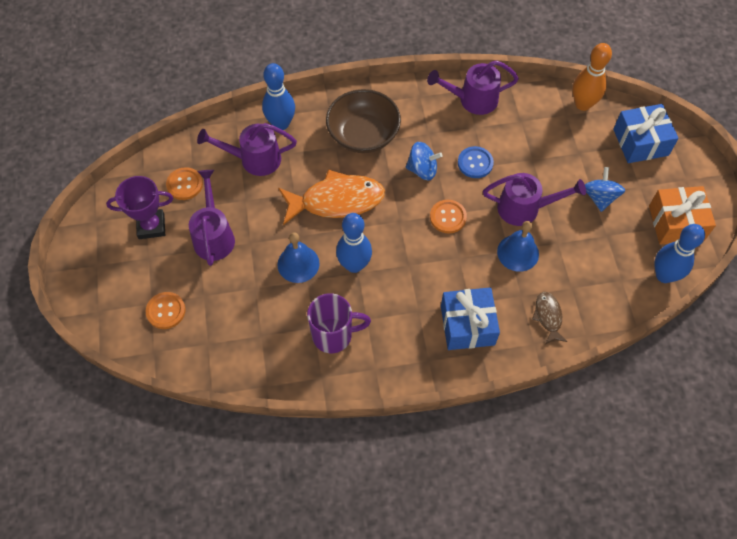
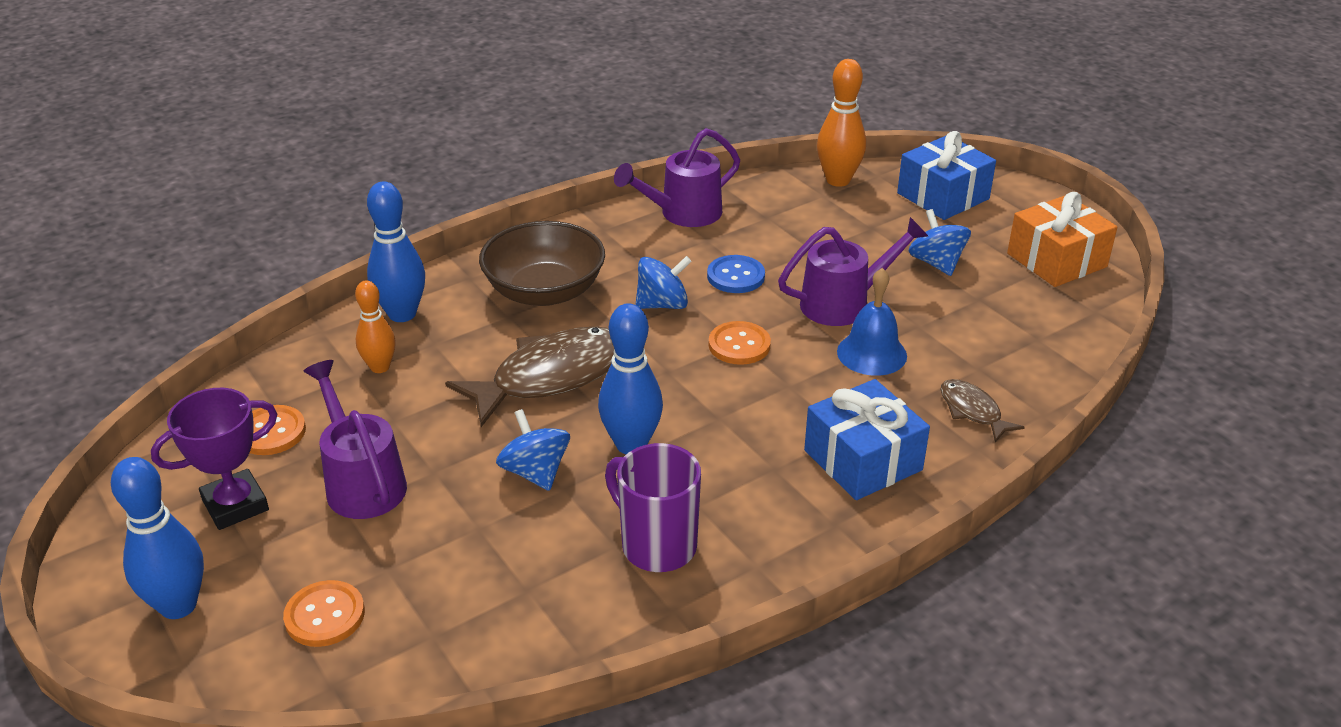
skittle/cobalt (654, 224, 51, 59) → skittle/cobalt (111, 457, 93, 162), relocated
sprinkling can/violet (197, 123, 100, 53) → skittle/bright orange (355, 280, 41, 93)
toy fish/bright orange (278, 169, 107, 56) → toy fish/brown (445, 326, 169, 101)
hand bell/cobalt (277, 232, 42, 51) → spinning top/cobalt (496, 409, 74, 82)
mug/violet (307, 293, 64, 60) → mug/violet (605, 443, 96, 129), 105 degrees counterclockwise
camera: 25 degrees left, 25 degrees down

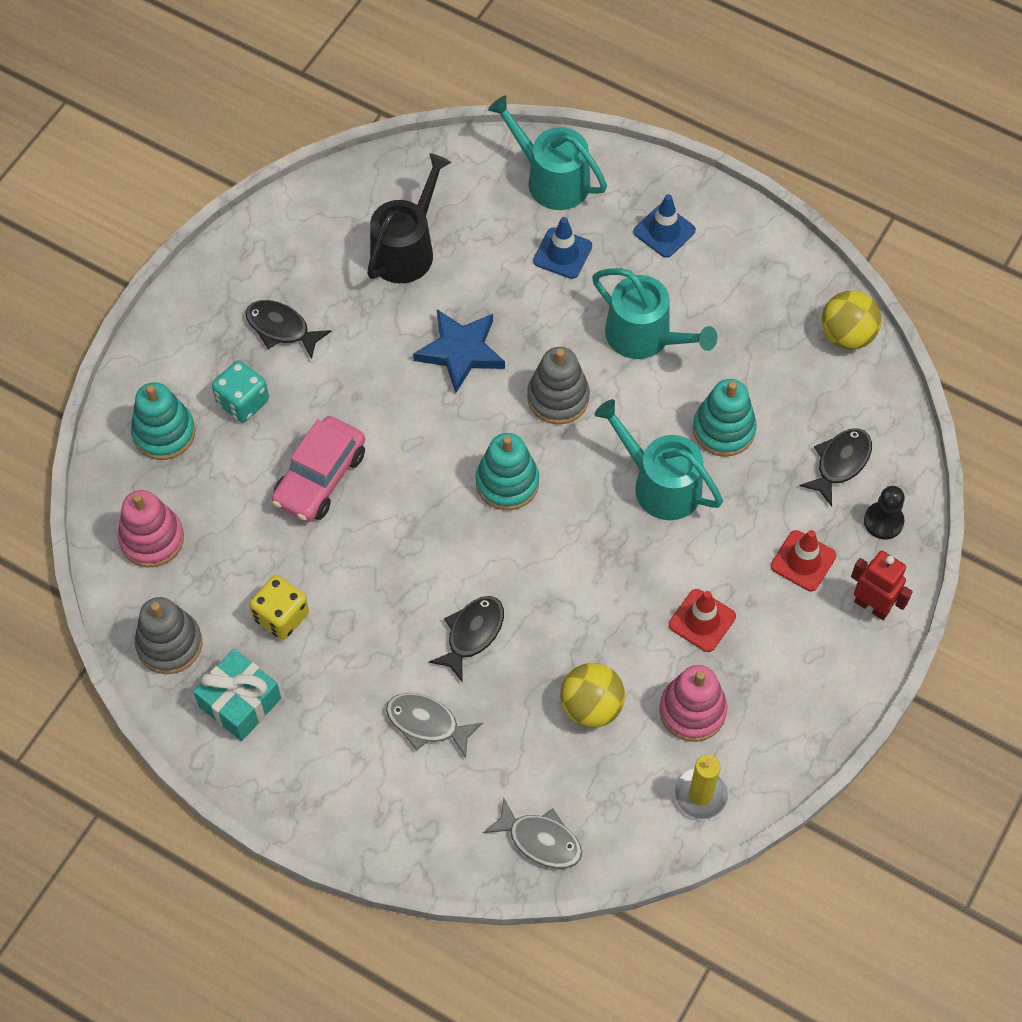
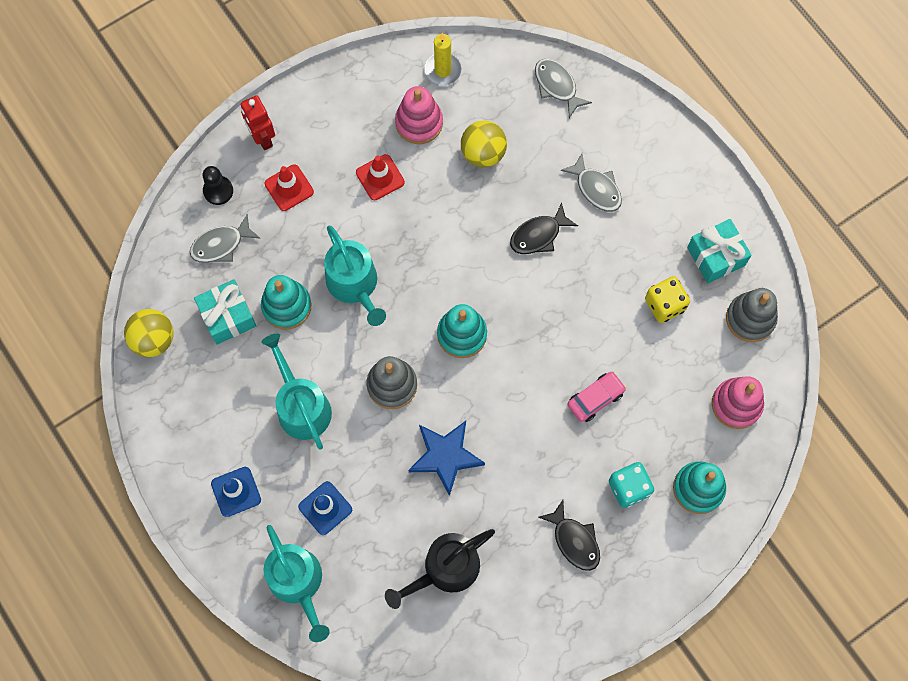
toy fish/black (799, 428, 73, 78) → toy fish/ash-grey (190, 214, 71, 49)
- → gift/turquoise (194, 279, 62, 66)
automobile/pink (272, 416, 93, 106) → automobile/pink (568, 371, 58, 51), x0.66
camera: 155 degrees left, 10 degrees up

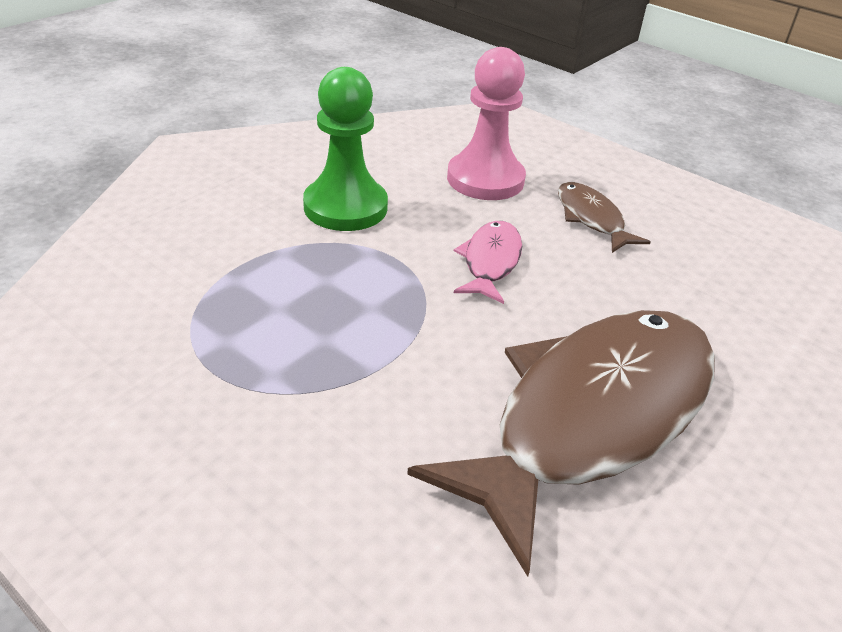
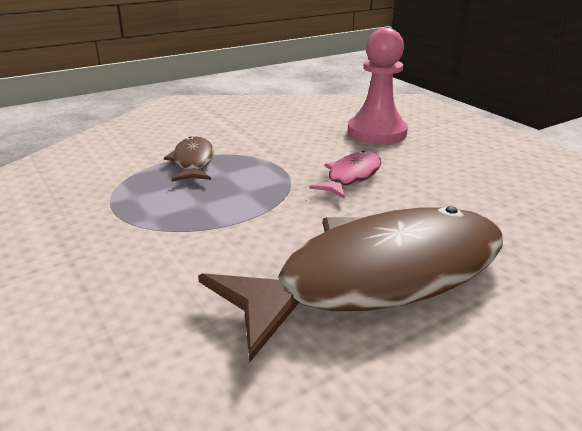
toy fish/brown (558, 182, 93, 71) → toy fish/brown (164, 137, 50, 44), relocated
pawn/emerald (303, 67, 85, 164) → -
camera: 20 degrees right, 10 degrees down

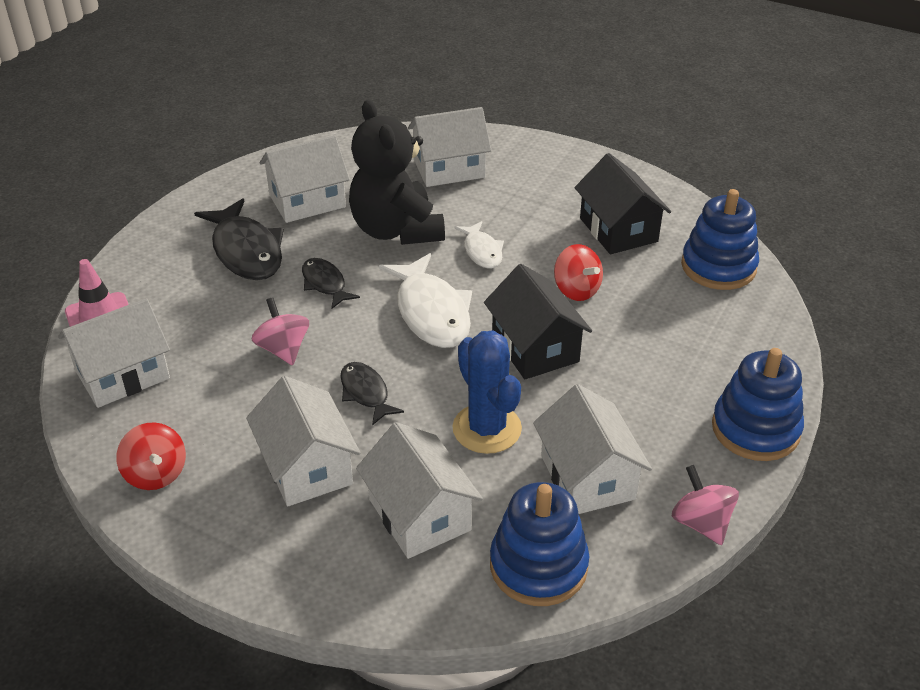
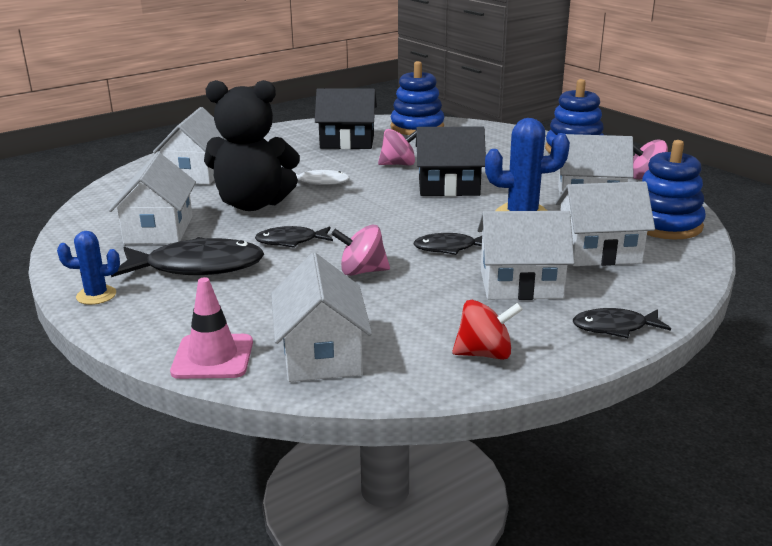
- → saguaro cactus/cobalt (57, 231, 63, 74)
spinning top/crimson (554, 244, 49, 57) → spinning top/pink (378, 129, 38, 37)
- → toy fish/black (573, 308, 98, 30)
toy fish/pure white (379, 253, 93, 95) → -
camera: 65 degrees left, 15 degrees down

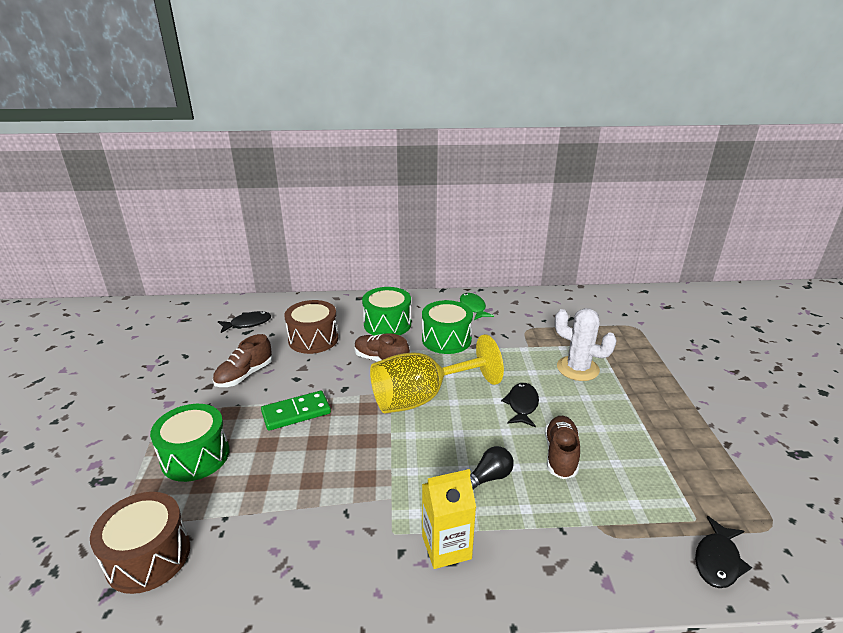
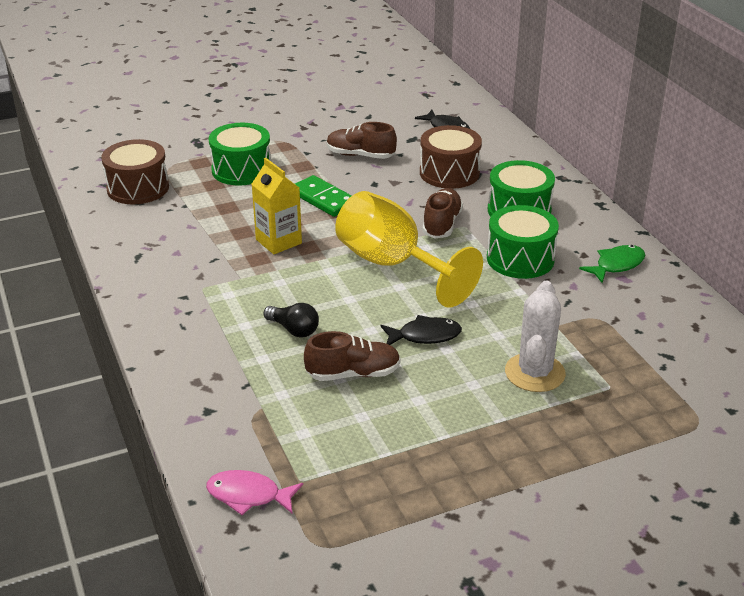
toy fish/black (695, 516, 57, 72) → toy fish/pink (206, 470, 97, 45)
milk carton/bright yellow (422, 469, 54, 100) → milk carton/bright yellow (252, 158, 50, 96), relocated
camera: 70 degrees right, 5 degrees up

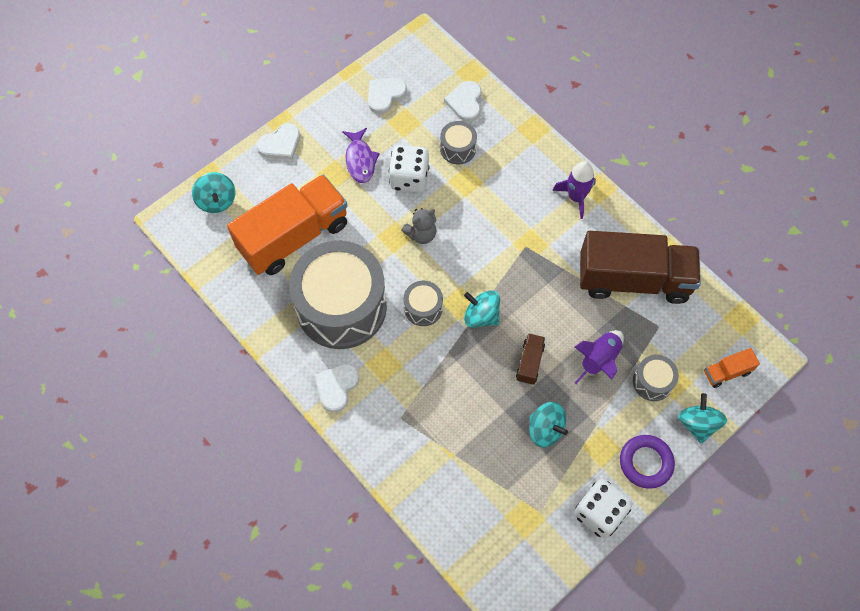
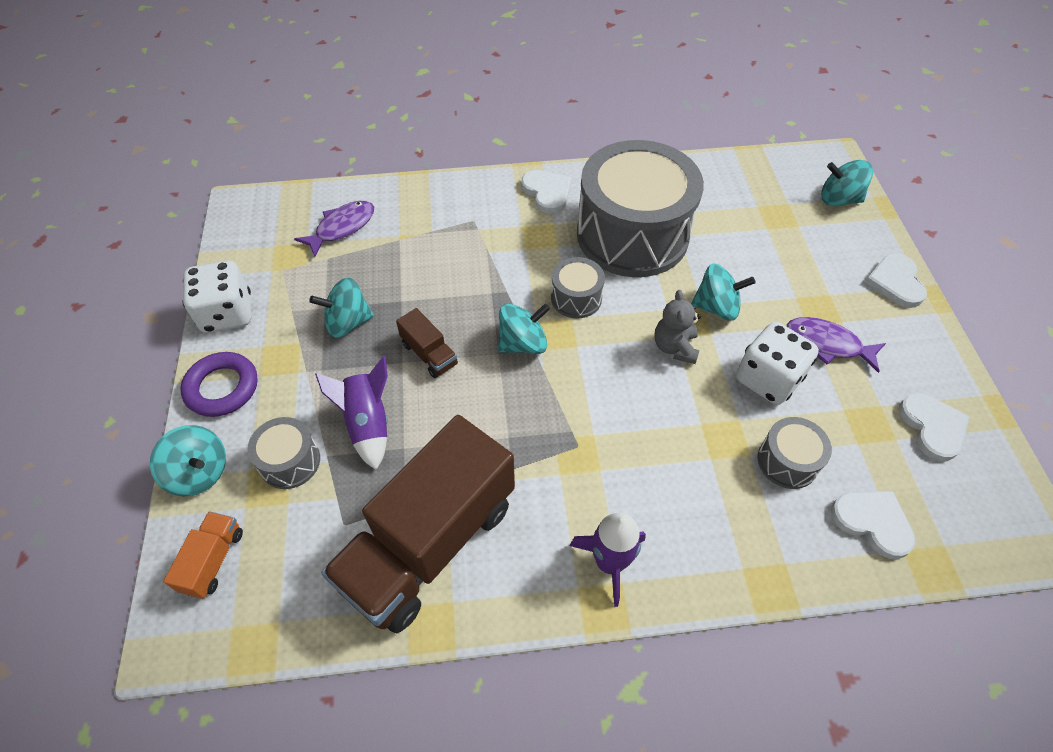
- → toy fish/violet (294, 201, 80, 56)
- → spinning top/turquoise (691, 264, 65, 57)
toy truck/bright orange (227, 174, 120, 101) → -
camera: 125 degrees right, 10 degrees down

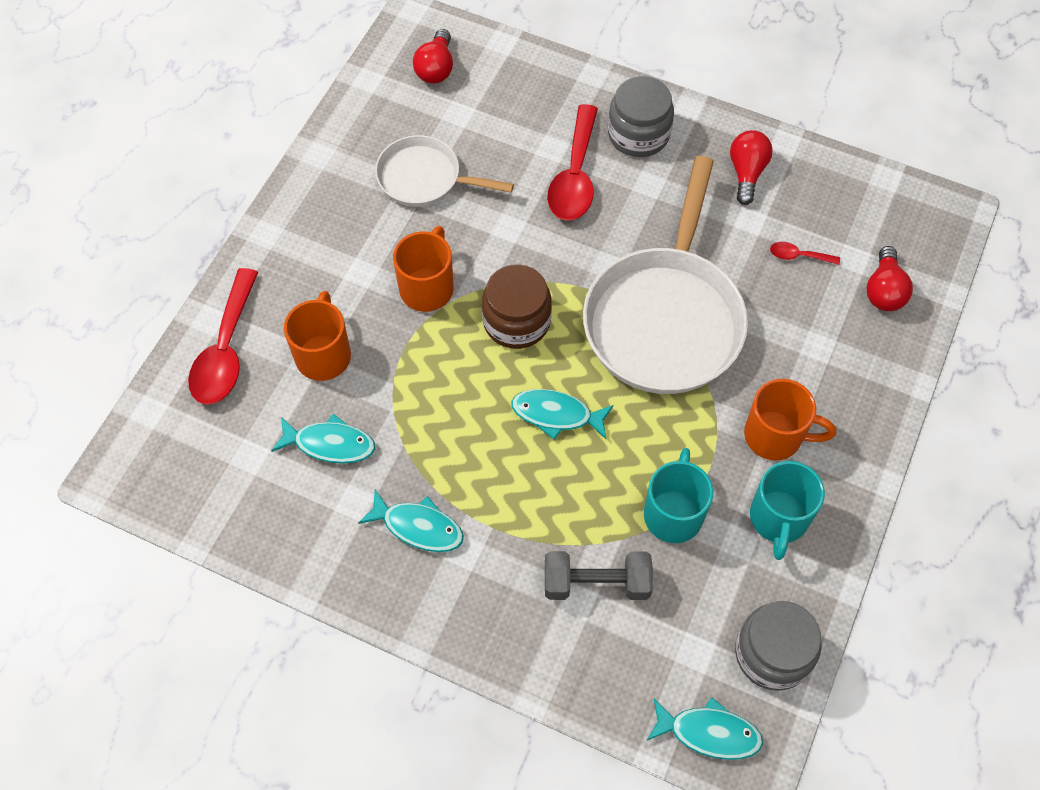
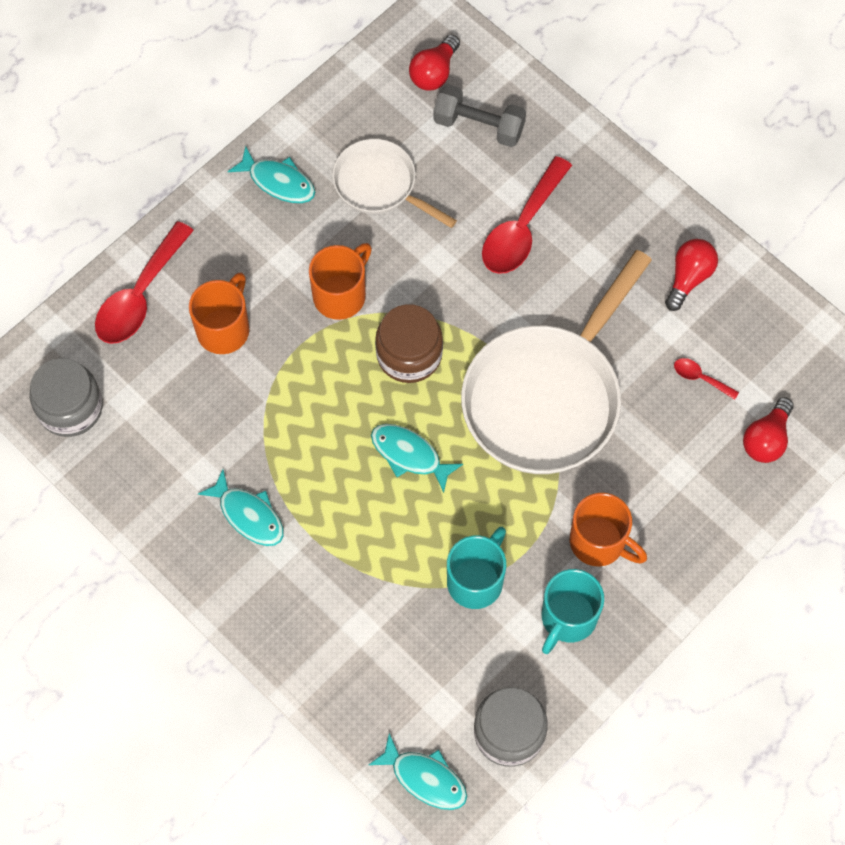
preserve jar/ash-grey (608, 76, 66, 81) → preserve jar/ash-grey (30, 358, 73, 79), relocated
toy fish/turquoise (271, 414, 105, 50) → toy fish/turquoise (228, 146, 87, 57), relocated
dumbbell/ash-grey (545, 551, 108, 49) → dumbbell/ash-grey (434, 84, 92, 63), relocated
camera: 20 degrees right, 5 degrees up

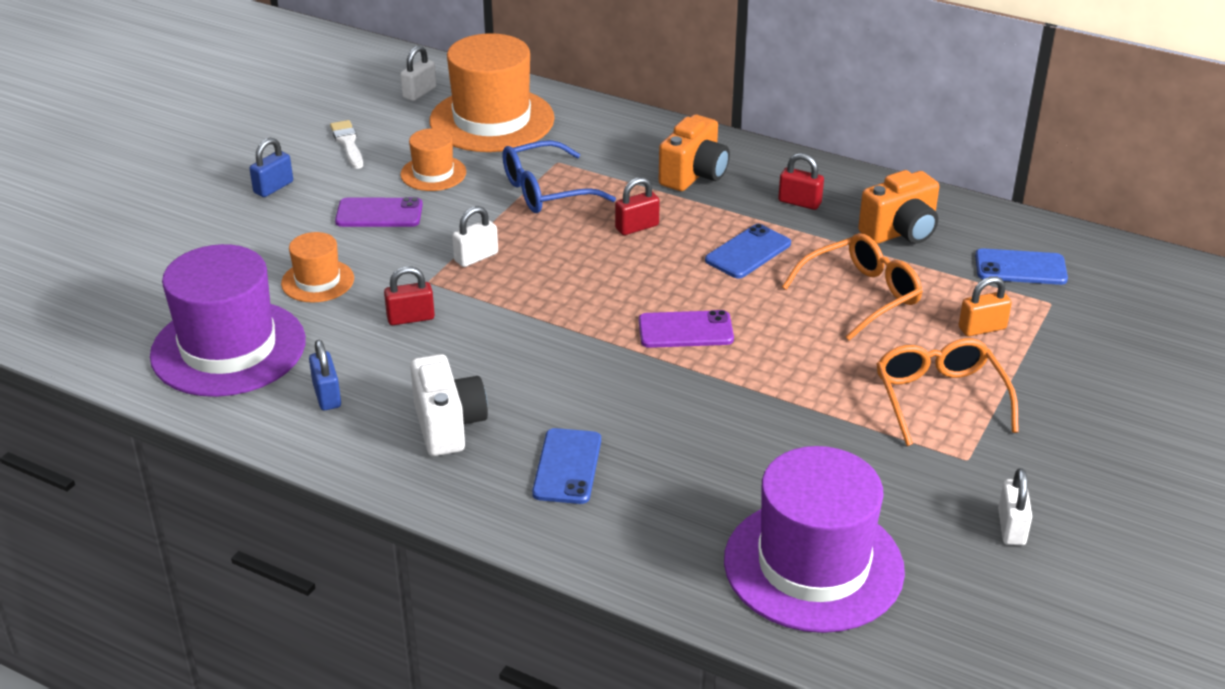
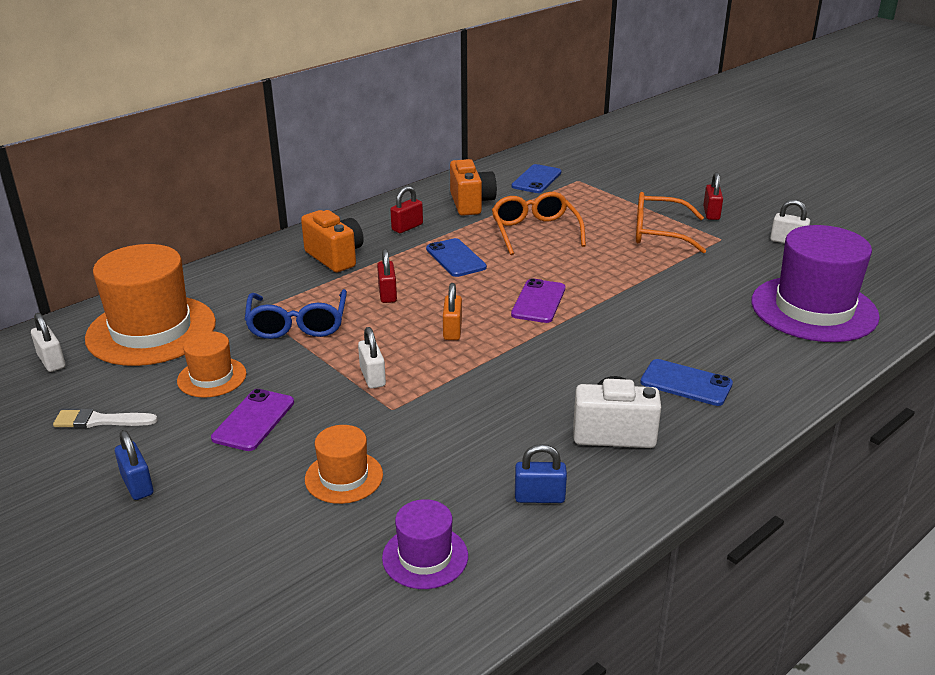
tall hat/violet (150, 244, 156, 153) → tall hat/violet (382, 499, 86, 90), x0.50
padlock/bright orange (959, 276, 53, 60) → padlock/bright orange (443, 283, 19, 57), relocated
padlock/crimson (384, 266, 51, 59) → padlock/crimson (703, 172, 20, 48), relocated
camera: 70 degrees left, 5 degrees down

